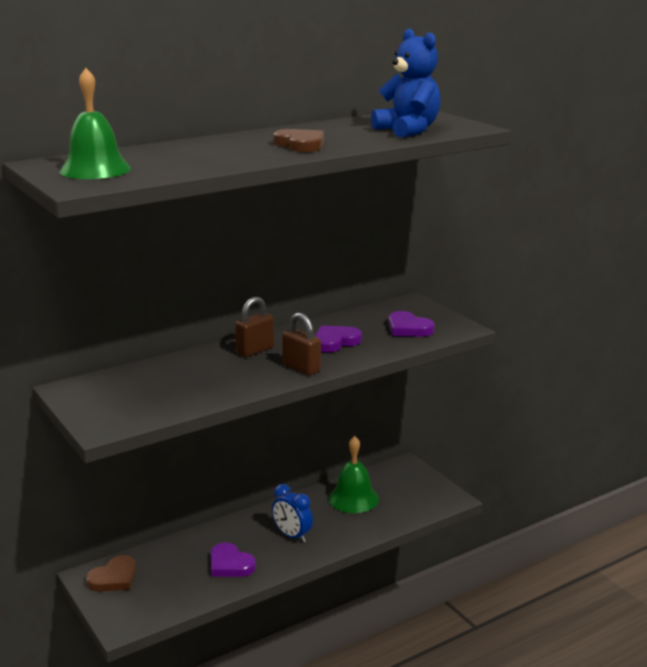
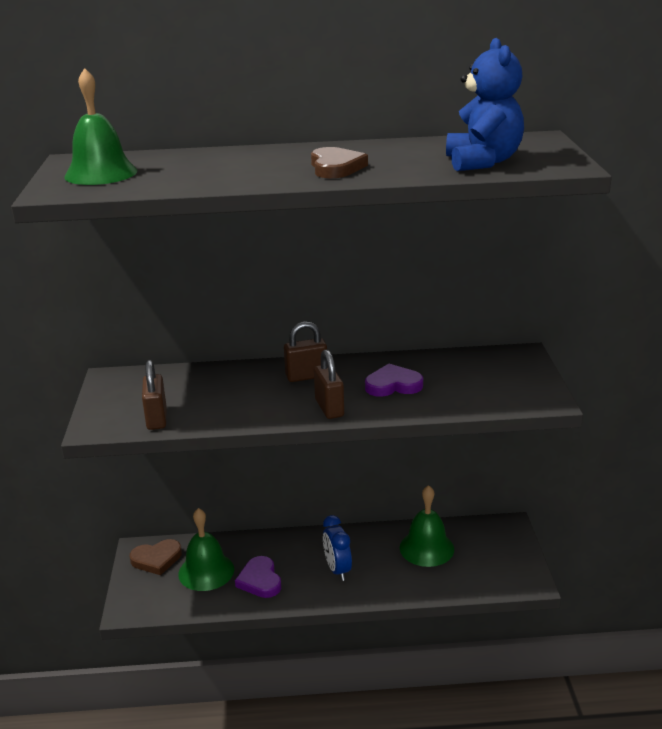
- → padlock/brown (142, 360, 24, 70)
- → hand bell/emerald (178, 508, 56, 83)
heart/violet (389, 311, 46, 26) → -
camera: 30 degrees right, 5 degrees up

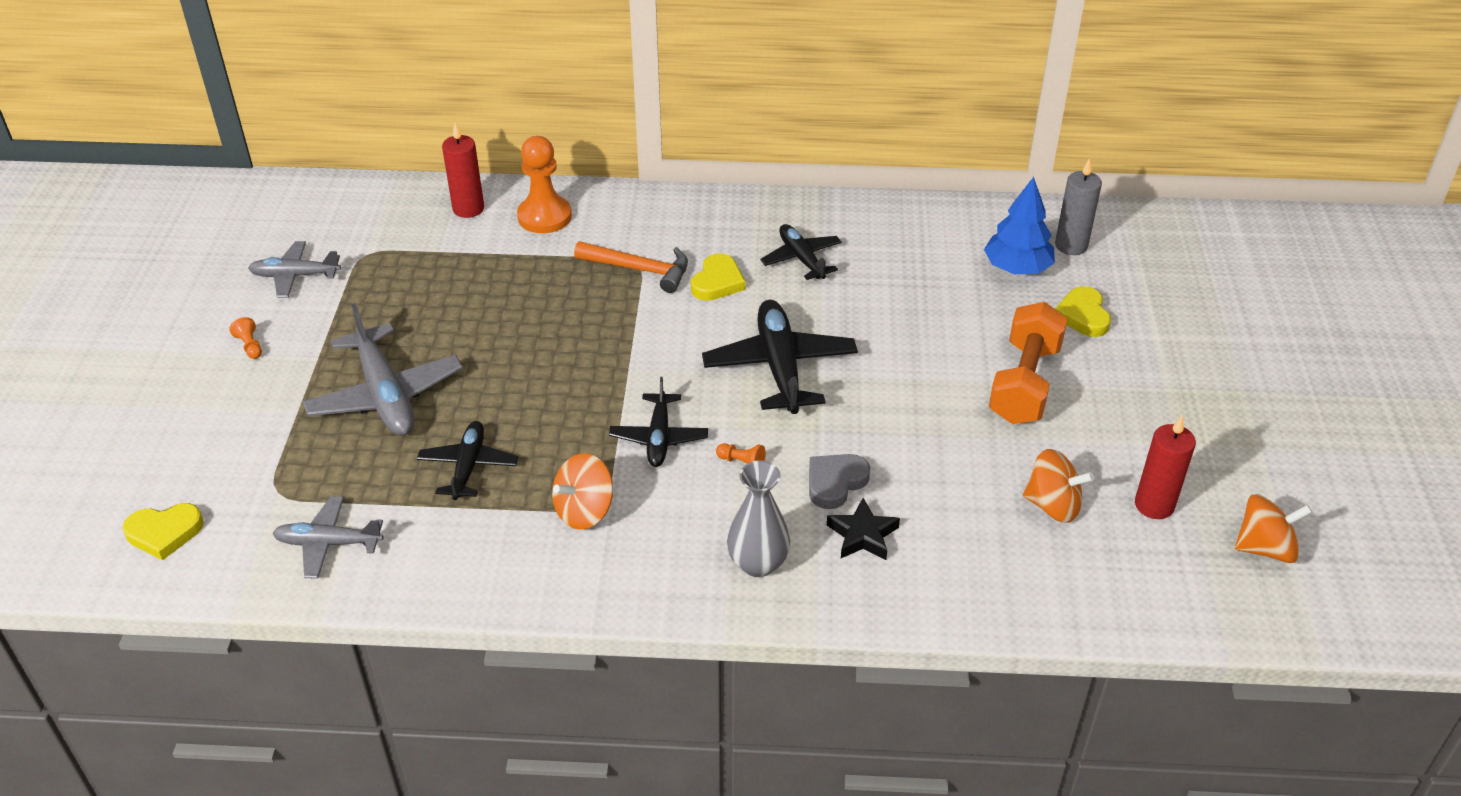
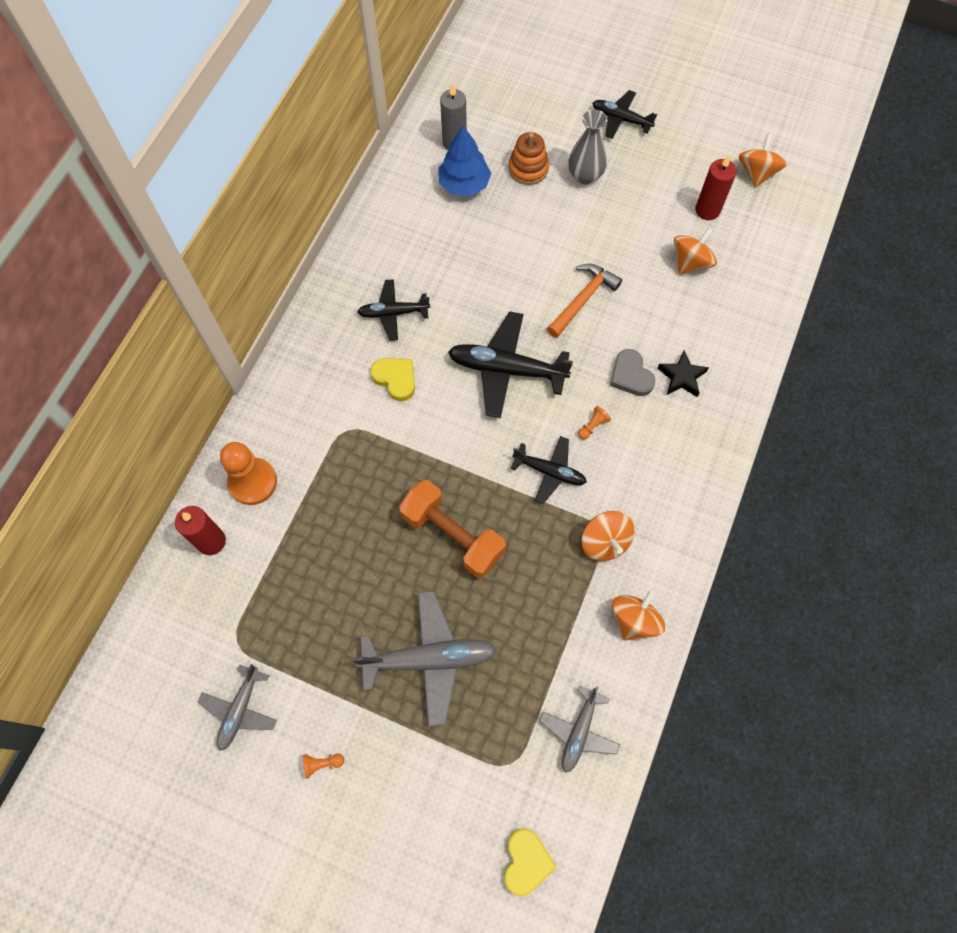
dumbbell/bright orange (989, 302, 79, 122) → dumbbell/bright orange (399, 480, 107, 98), relocated
heart/bright yellow (1055, 286, 56, 51) → stacking rings/bright orange (508, 132, 41, 53)
hammer/bright orange (574, 241, 114, 52) → hammer/bright orange (547, 264, 75, 74), relocated
tall vase/ash-grey (727, 460, 63, 117) → tall vase/ash-grey (568, 109, 40, 75), relocated
aeroplane/black (417, 421, 101, 79) → aeroplane/black (592, 90, 65, 49), relocated
- → spinning top/bright orange (612, 590, 53, 51)
camera: 70 degrees left, 25 degrees up

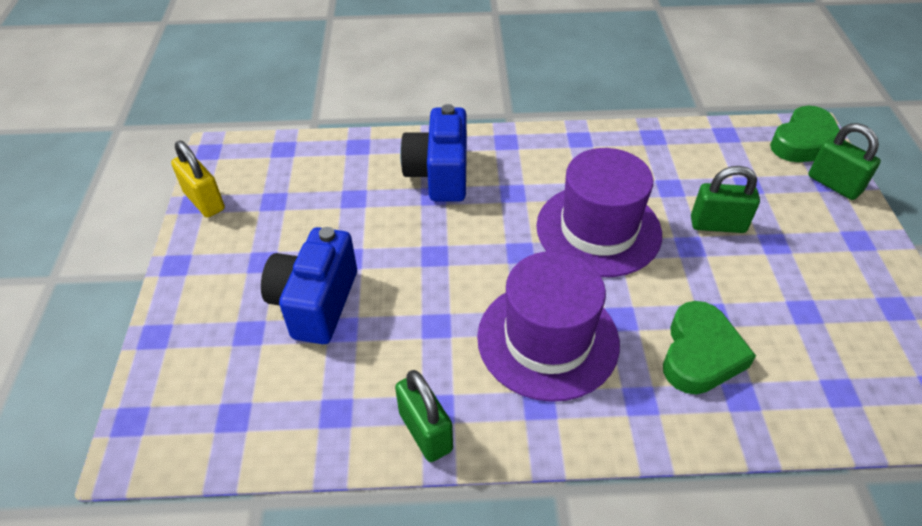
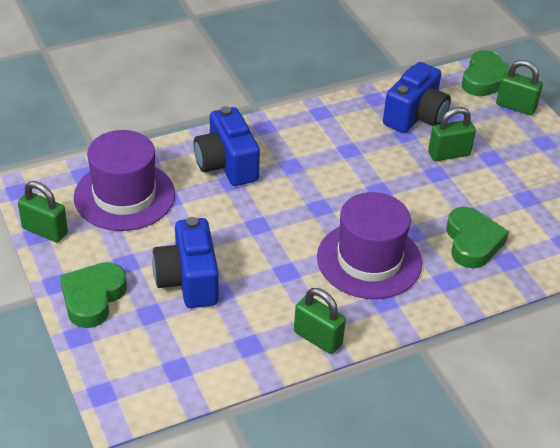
padlock/bright yellow (171, 141, 54, 77) → padlock/emerald (18, 181, 50, 61)
- → heart/emerald (60, 262, 67, 66)
tall hat/violet (536, 148, 126, 129) → tall hat/violet (74, 130, 101, 101), relocated
- → photo camera/cobalt (383, 62, 68, 71)
camera: 25 degrees left, 5 degrees down

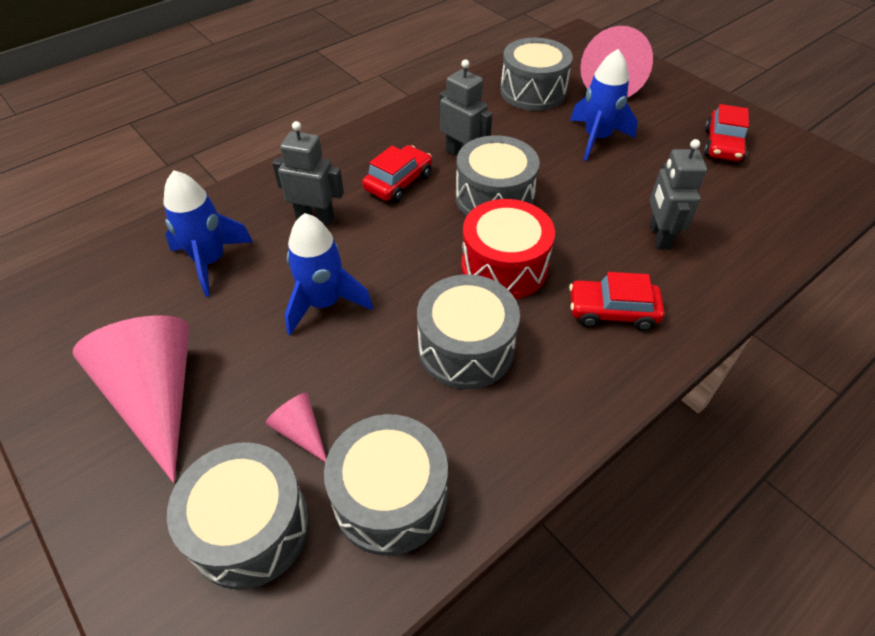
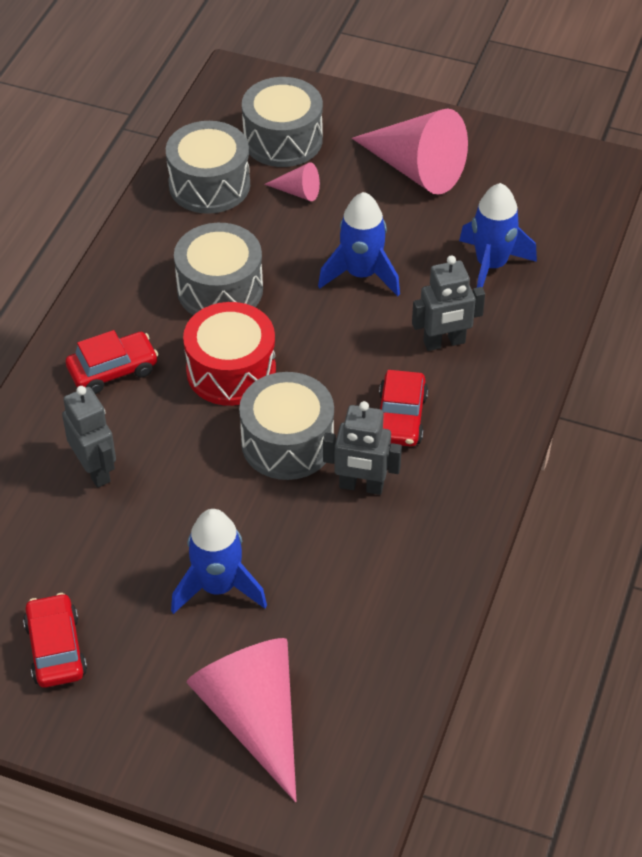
toy drum/ash-grey (500, 37, 73, 74) → -
camera: 150 degrees right, 0 degrees up

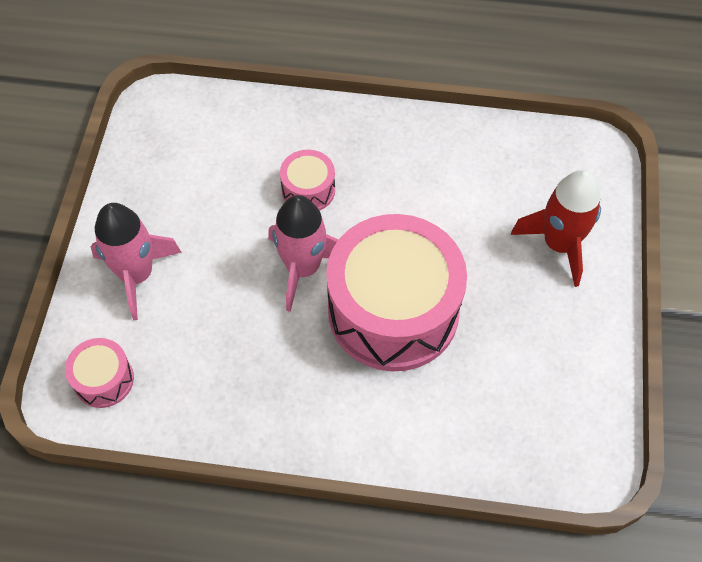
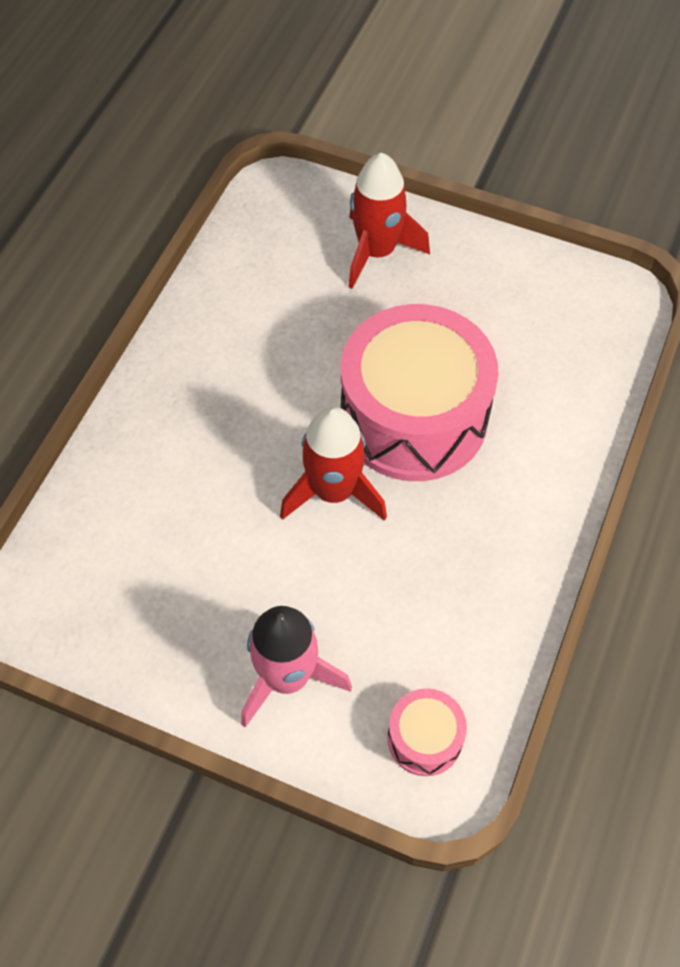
toy rocket/pink (268, 195, 70, 117) → toy rocket/crimson (280, 407, 107, 114)
toy drum/pink (280, 150, 55, 61) → -
camera: 75 degrees left, 0 degrees up

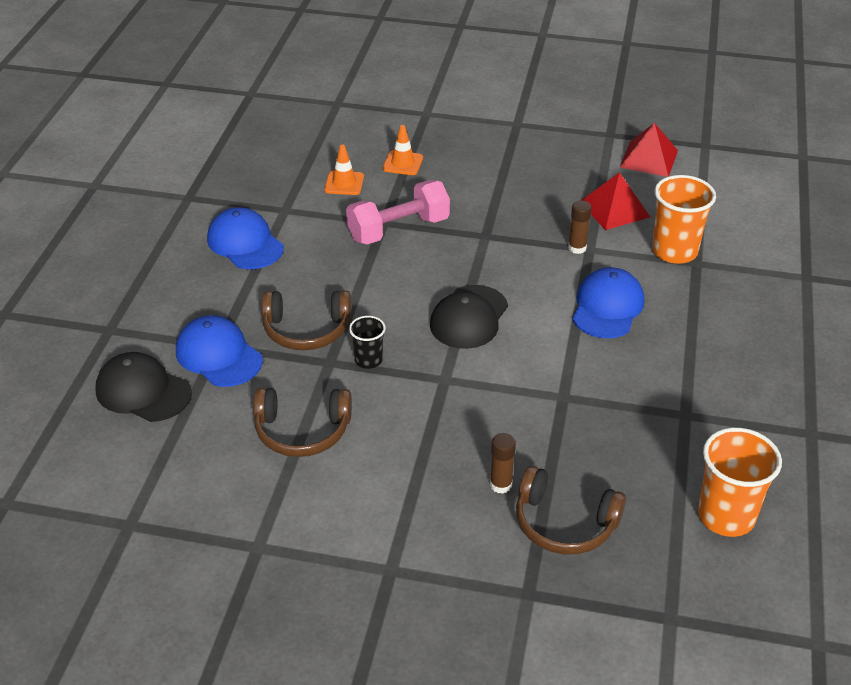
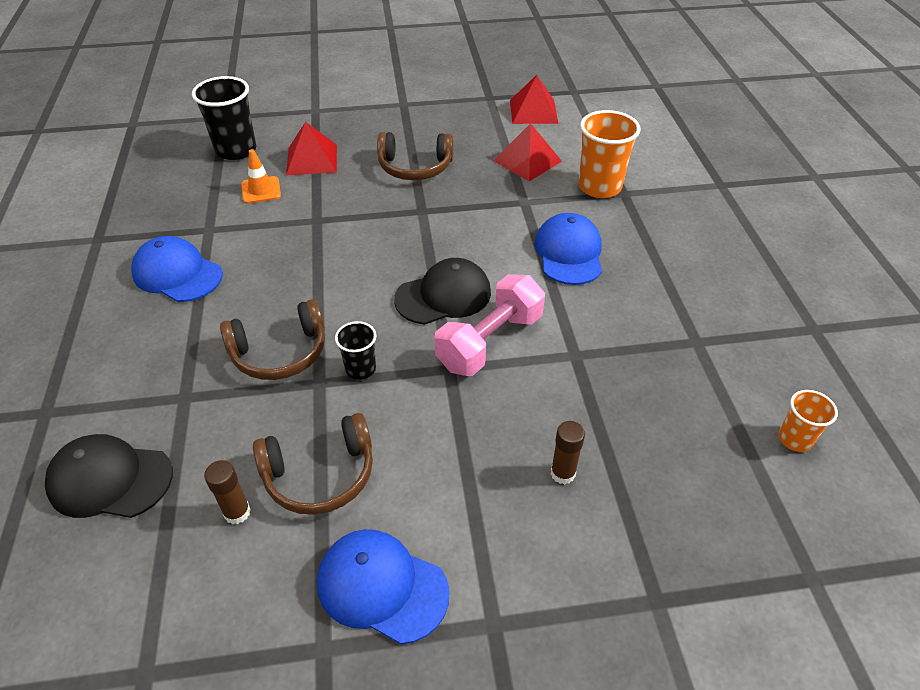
- → cup/black (192, 76, 64, 84)
glue stick/brown (568, 200, 24, 54) → glue stick/brown (204, 460, 47, 64), relocated
traffic cone/bright orange (383, 125, 40, 50) → solid pyramid/crimson (286, 122, 51, 54)
cap/cobalt (176, 315, 87, 72) → cap/cobalt (317, 529, 133, 115), relocated
over-ear headphones/brown (516, 466, 110, 88) → over-ear headphones/brown (377, 132, 77, 48), relocated
cap/black (430, 285, 78, 64) → cap/black (394, 258, 97, 66), 120 degrees counterclockwise
dumbbell/pink (346, 180, 104, 65) → dumbbell/pink (434, 274, 111, 102), relocated
cup/bright orange (698, 428, 84, 109) → cup/bright orange (778, 390, 60, 62), x0.55
camera: 20 degrees left, 5 degrees up

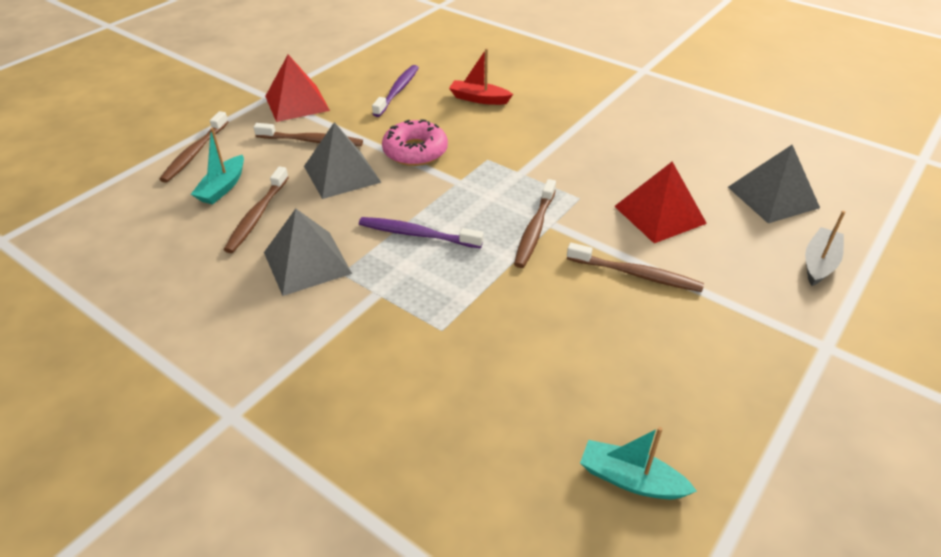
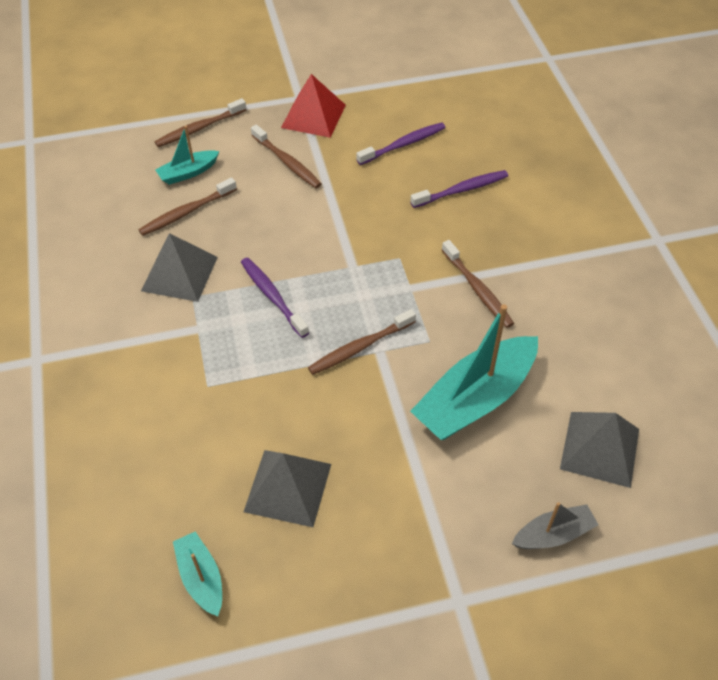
solid pyramid/ash-grey (304, 122, 78, 77) → solid pyramid/ash-grey (244, 450, 87, 77), relocated
toy boat/crimson (449, 48, 64, 57) → tooth brush/violet (410, 170, 98, 38)
solid pyramid/crimson (614, 162, 93, 81) → toy boat/turquoise (410, 304, 128, 136)
tooth brush/brown (567, 243, 137, 49) → tooth brush/brown (442, 240, 72, 88), relocated
donut/pink (382, 119, 66, 47) → -
camera: 40 degrees right, 10 degrees up

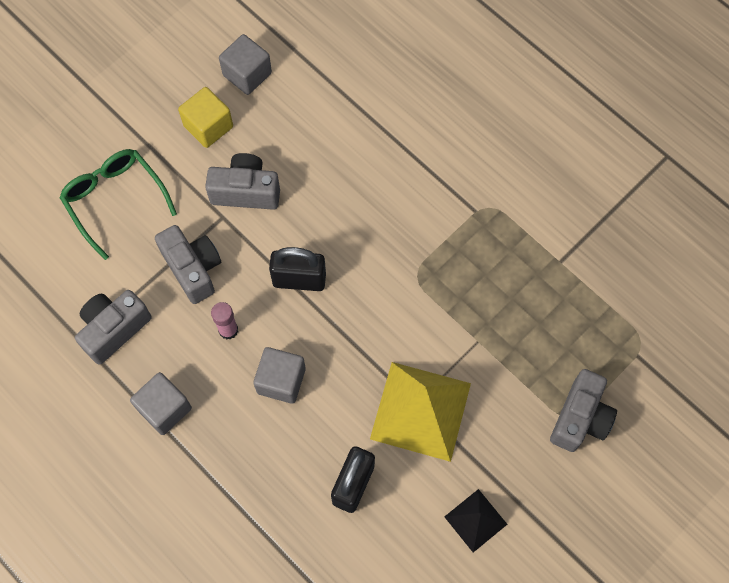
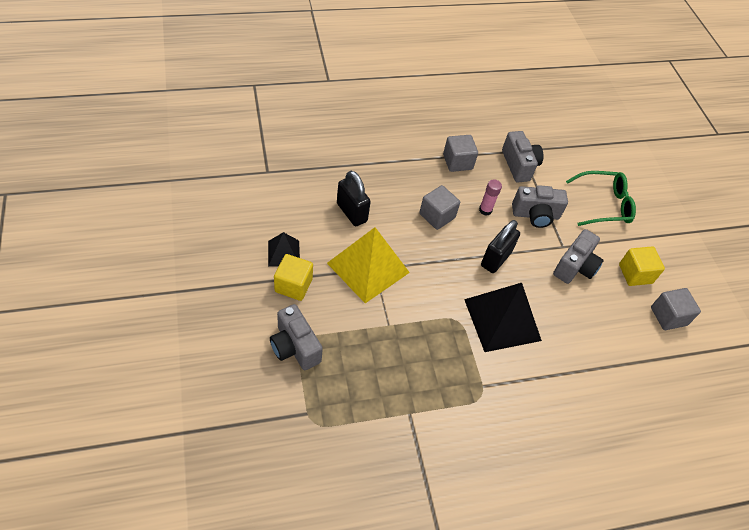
- → cube/bright yellow (274, 254, 39, 47)
- → solid pyramid/black (464, 283, 78, 69)
camera: 115 degrees right, 15 degrees down

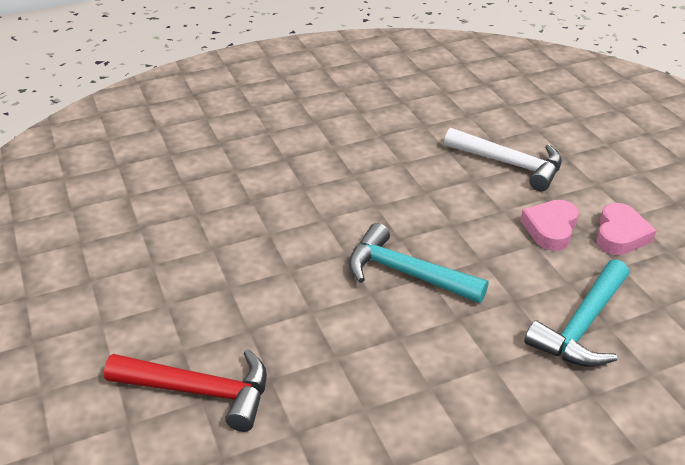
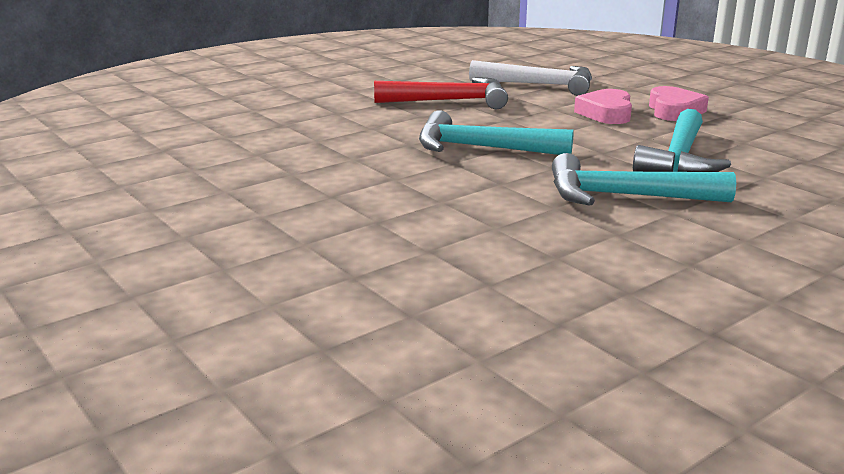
hammer/crimson (104, 349, 163, 83) → hammer/crimson (374, 77, 134, 32), relocated
- → hammer/turquoise (552, 153, 184, 53)
camera: 15 degrees left, 15 degrees down

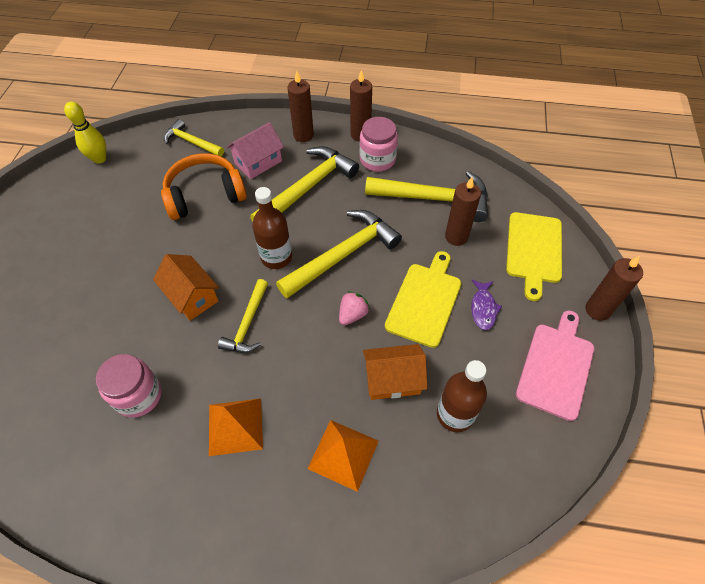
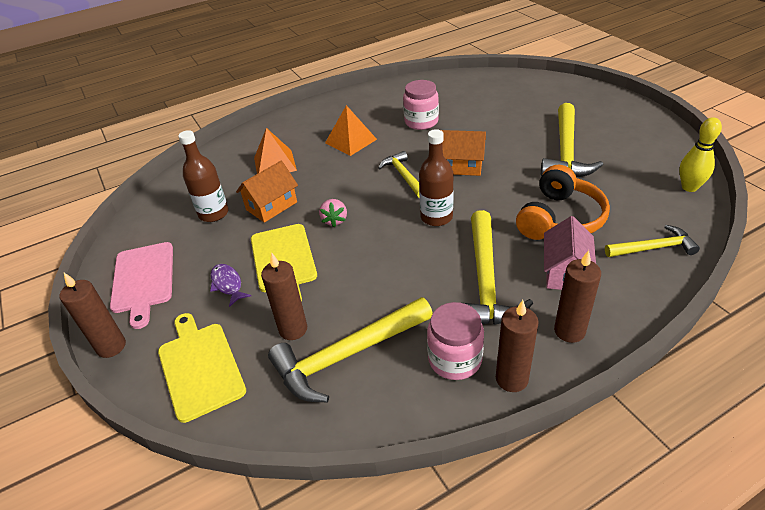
hammer/bright yellow (276, 210, 126, 88) → hammer/bright yellow (541, 103, 62, 74), relocated
camera: 145 degrees right, 15 degrees down

